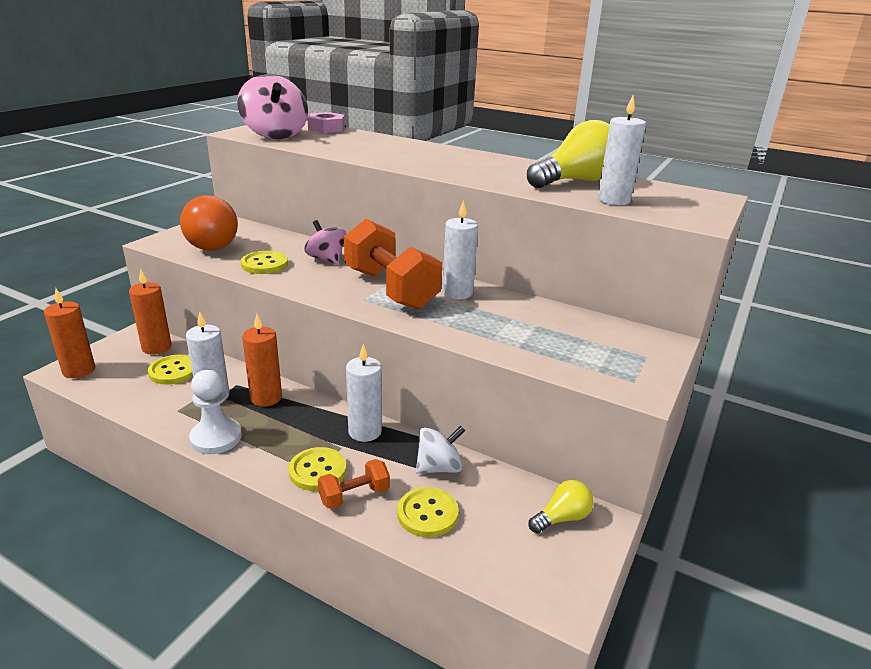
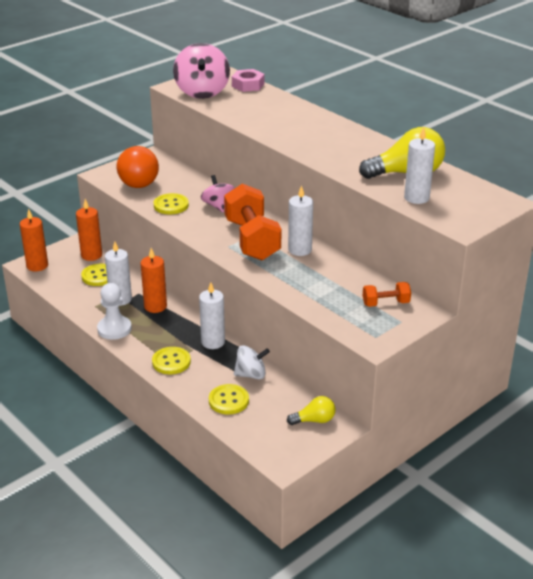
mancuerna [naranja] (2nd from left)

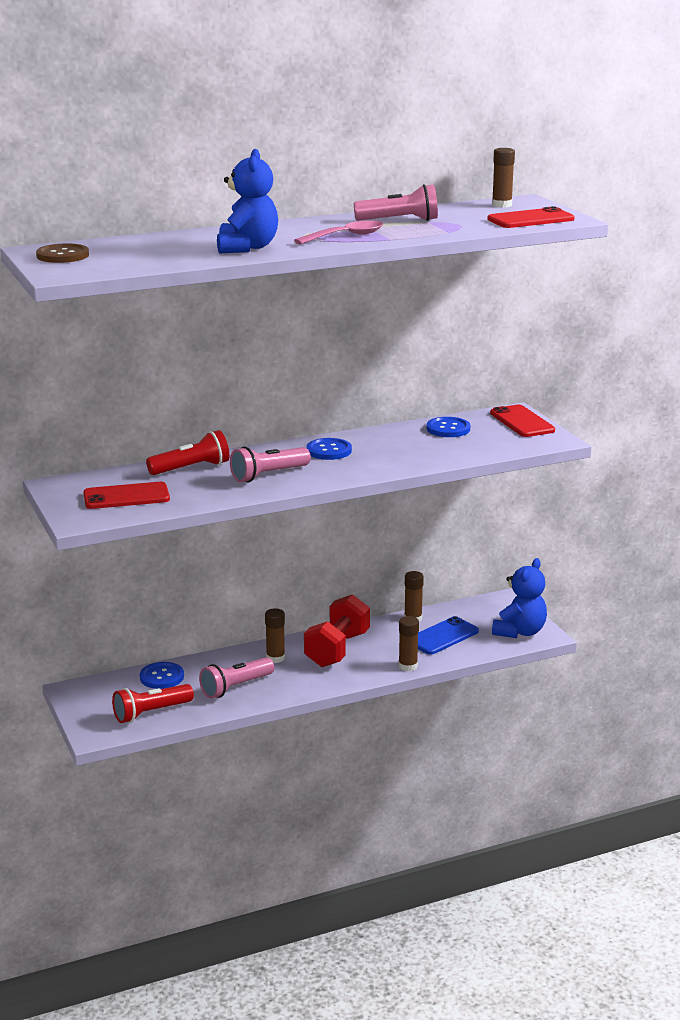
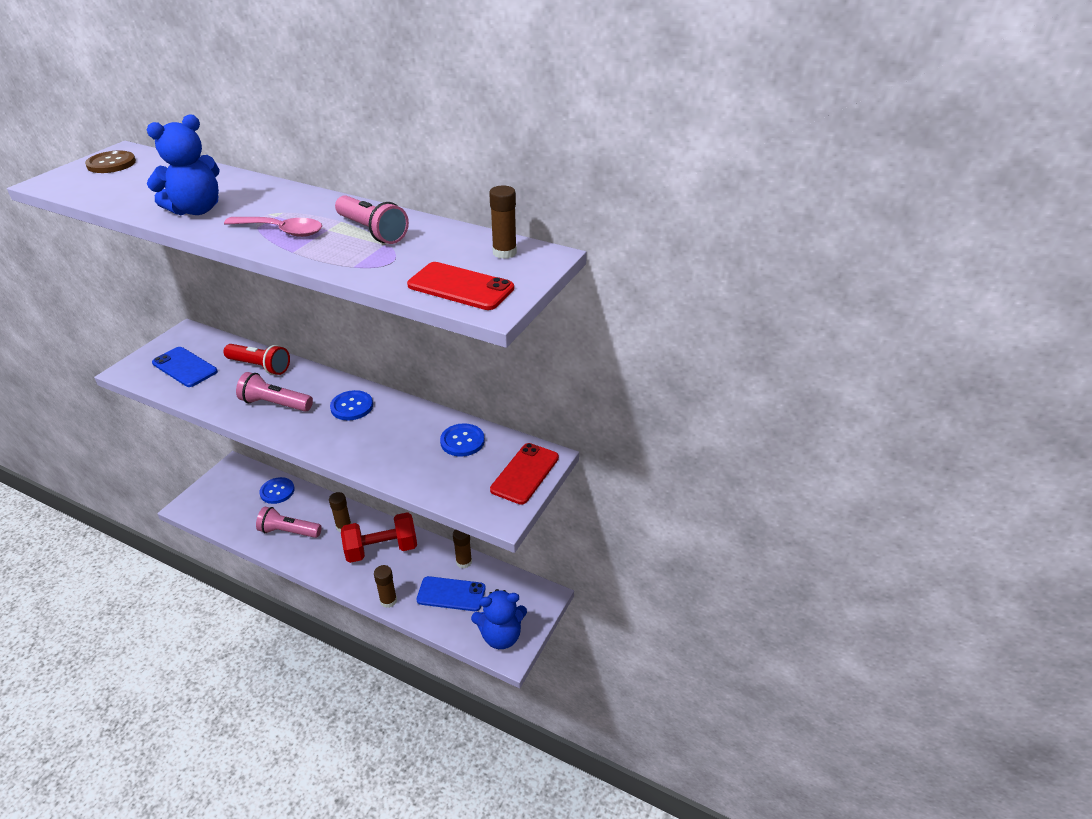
móvil [azul] (1st from left)
lámpara de mano [rojo] (1st from left in the first image)

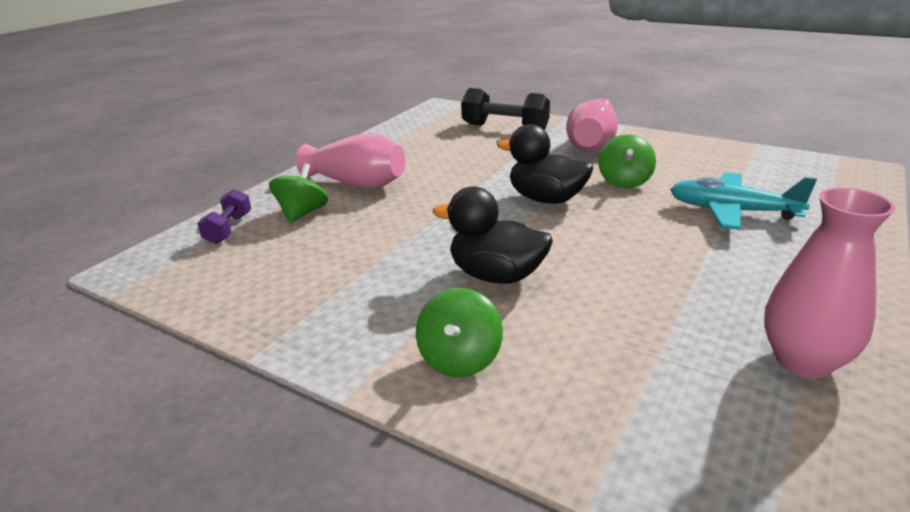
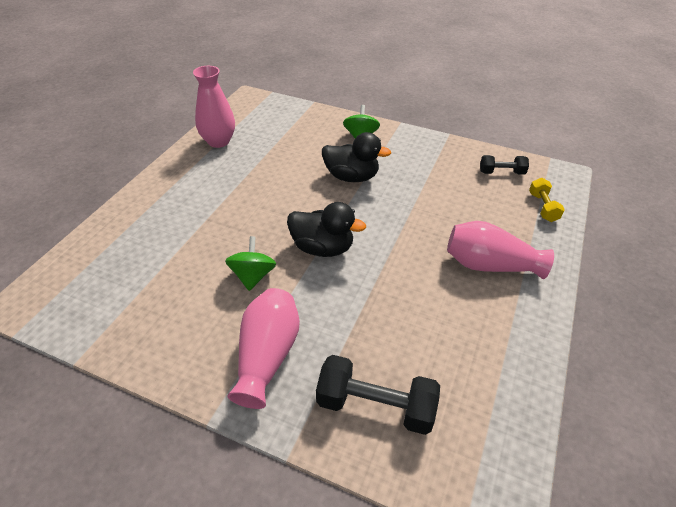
mancuerna [amarillo]
peonza [verde] (1st from left in the first image)
avión [turquesa]
mancuerna [negro] (2nd from left)

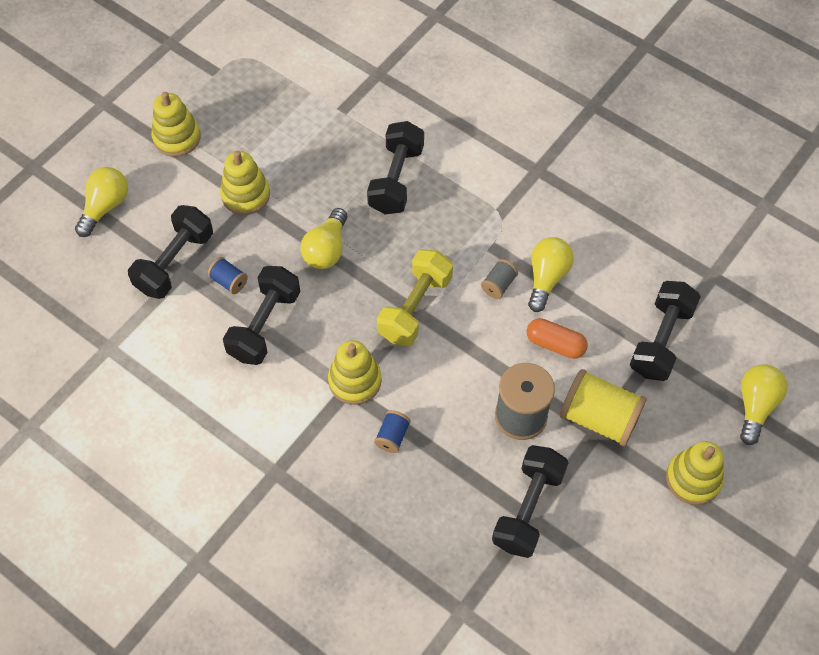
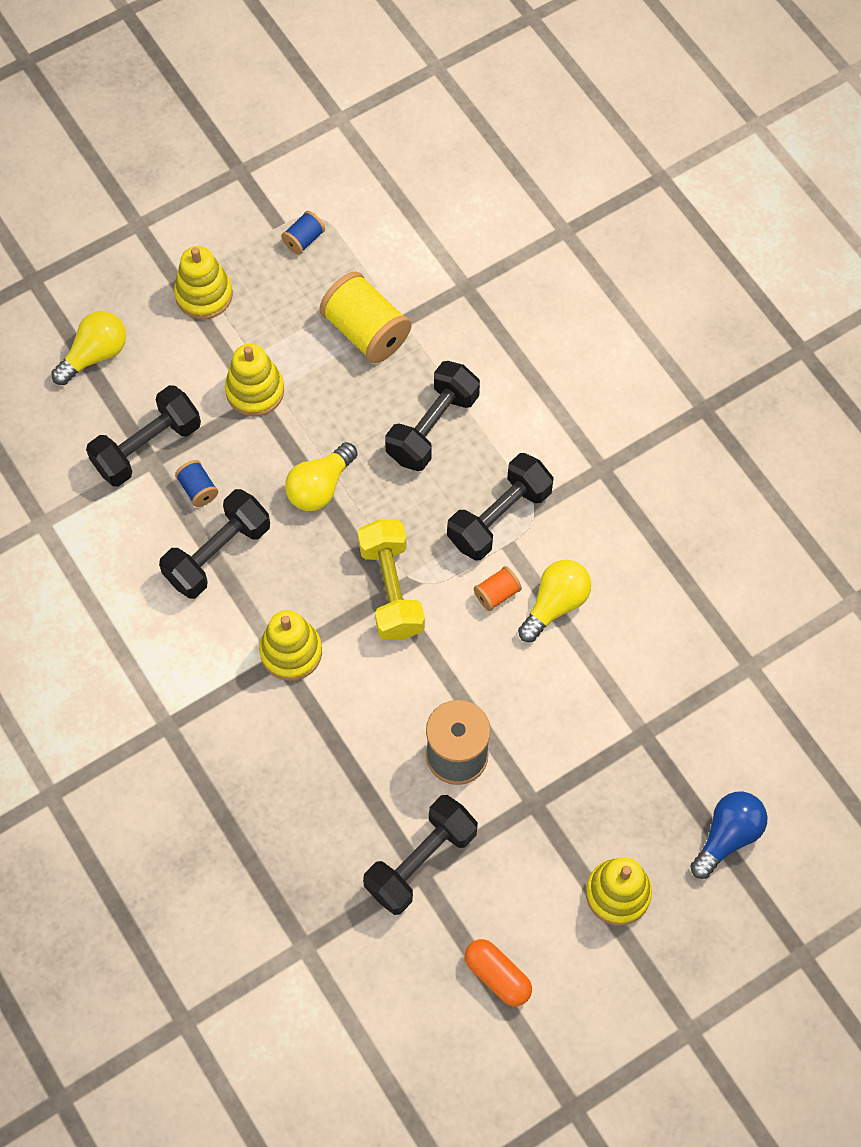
carrete [azul] (2nd from left)
mancuerna [amarillo]
carrete [naranja]
cápsula [naranja]
carrete [amarillo]
mancuerna [negro] (5th from left)
bombilla [azul]

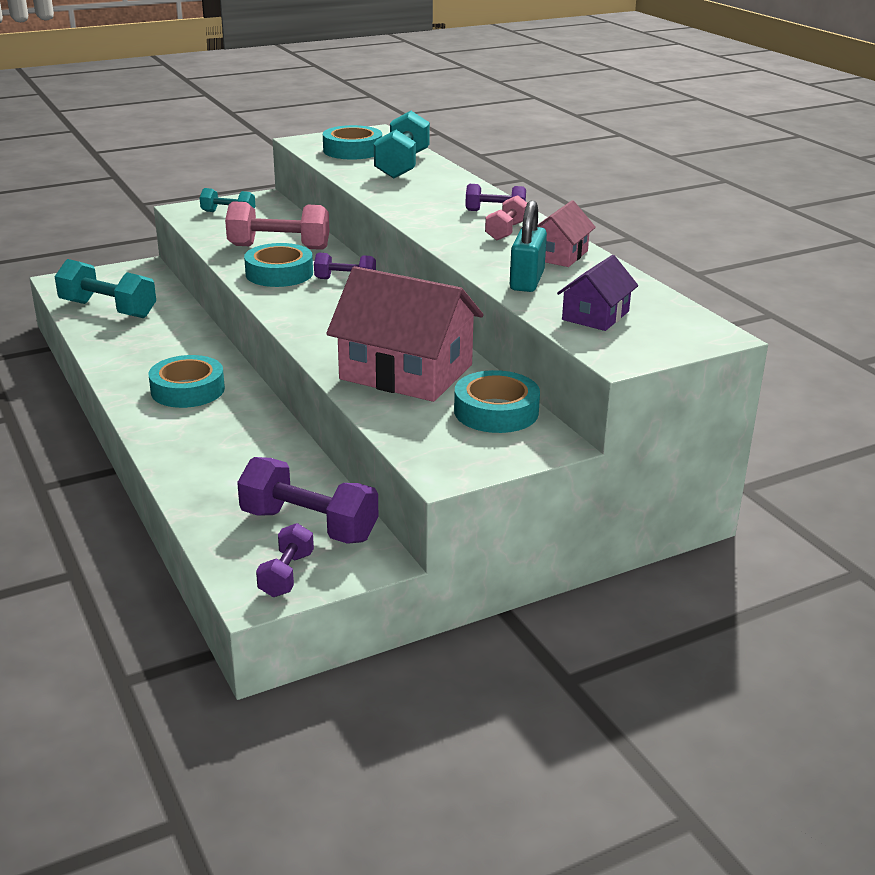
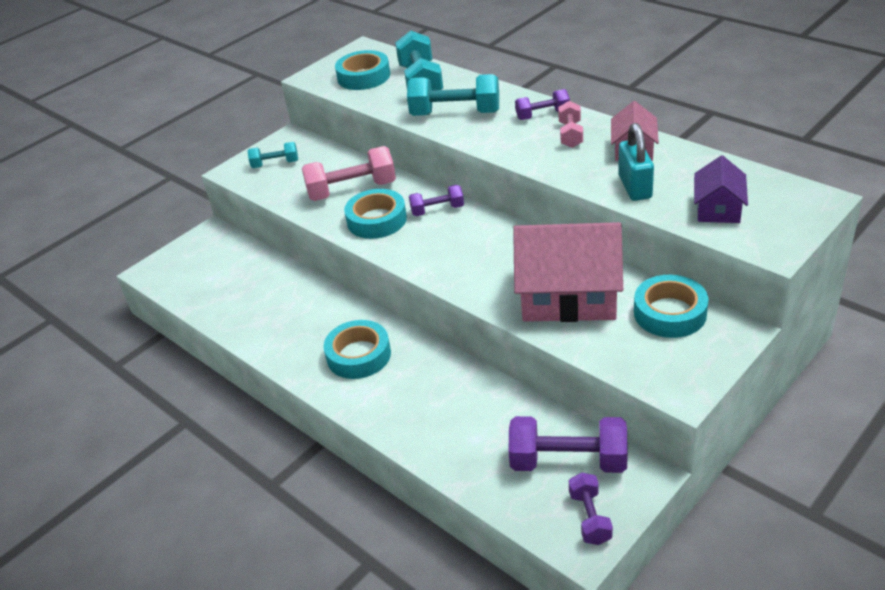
mancuerna [turquesa] (3rd from left)

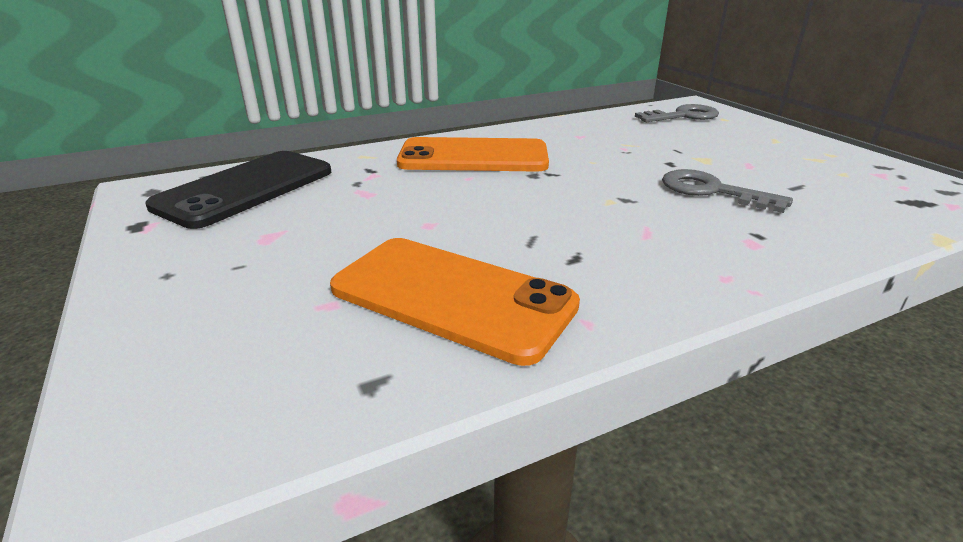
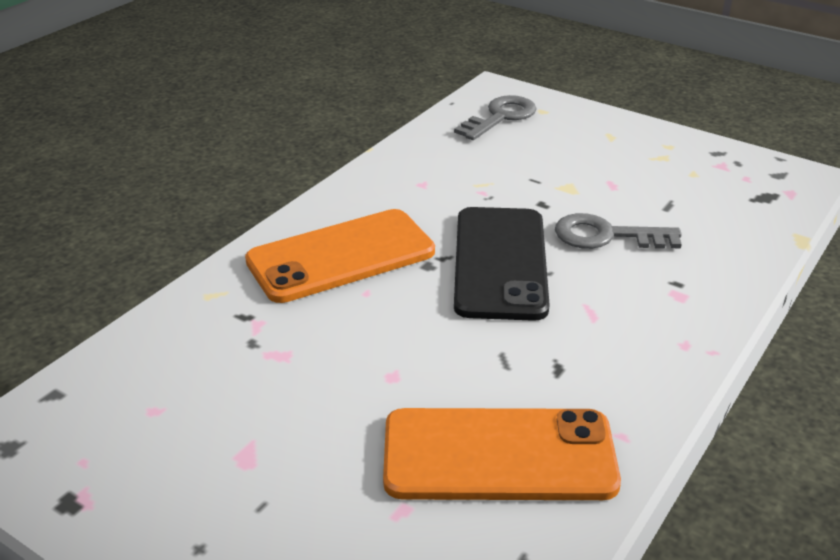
móvil [negro]

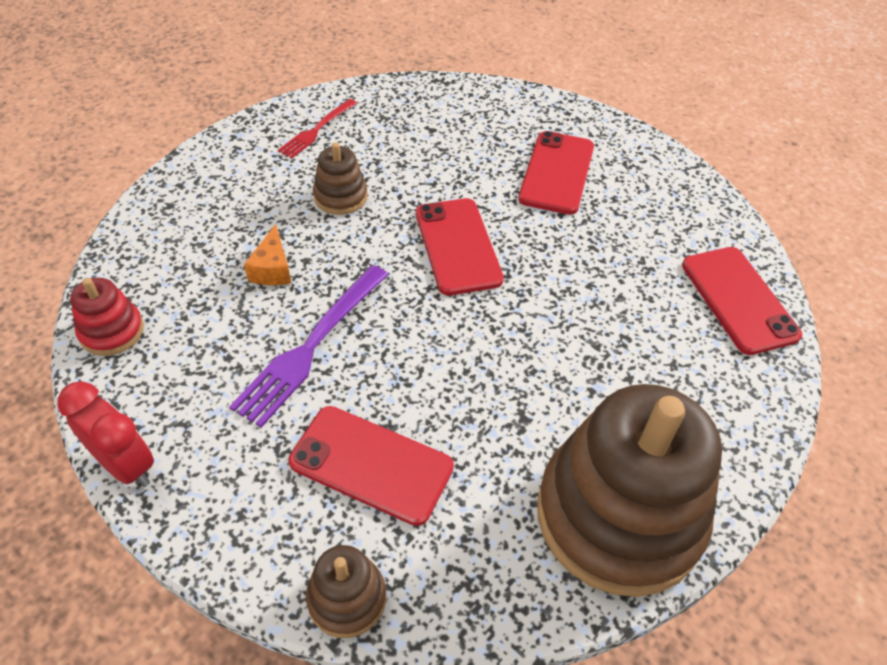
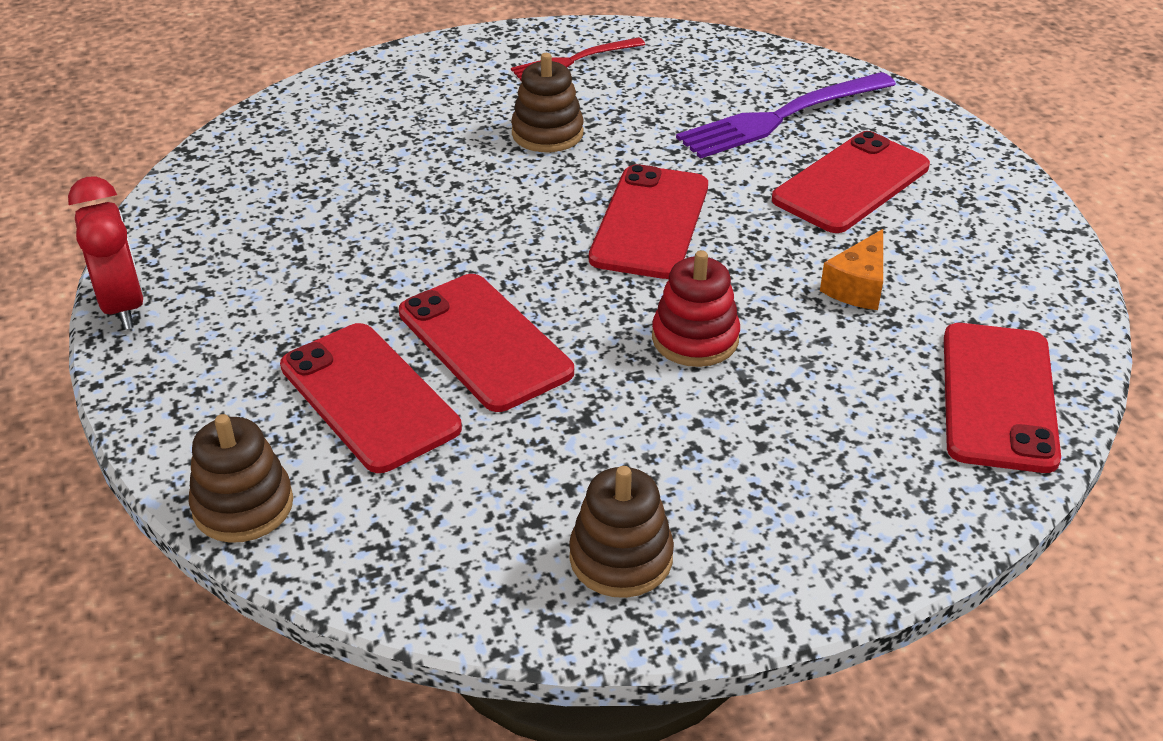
juguete apilable [rojo]
tenedor [morado]
queso [naranja]
juguete apilable [marrón] (3rd from left)
móvil [rojo] (2nd from left)

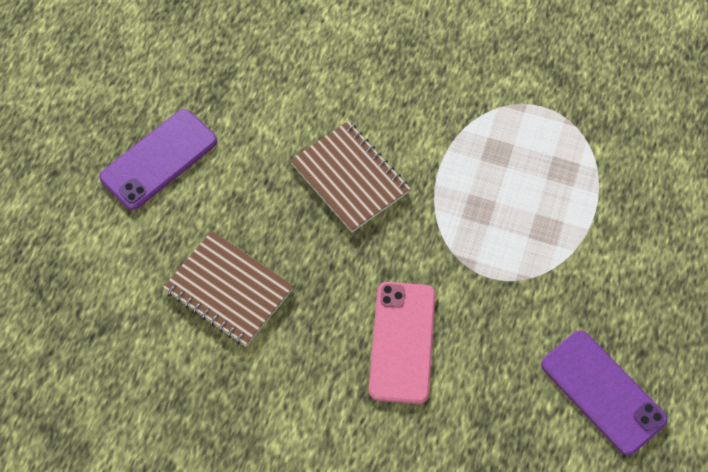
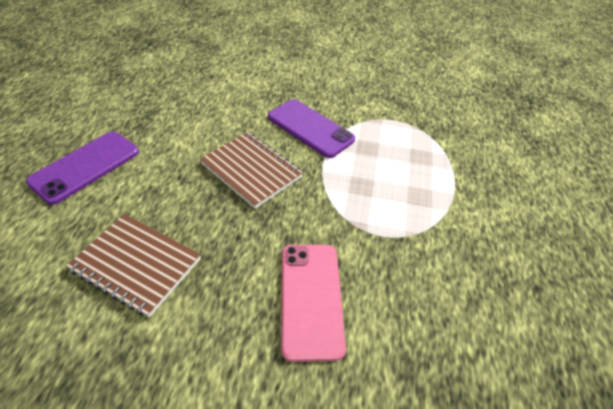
móvil [morado] (2nd from left)

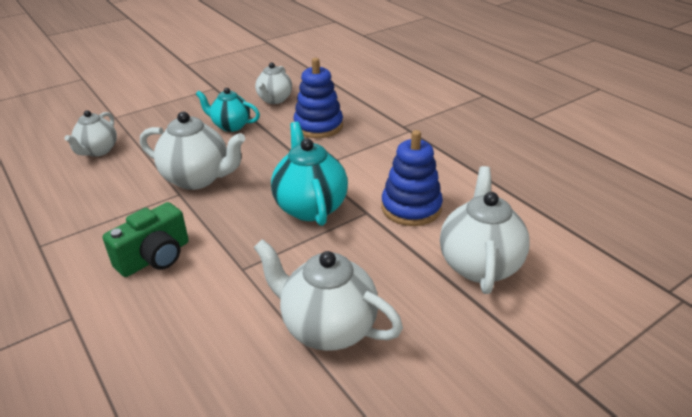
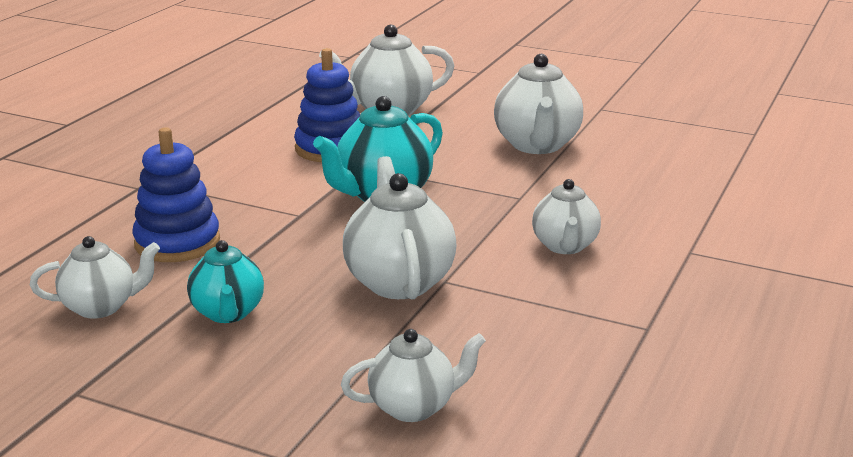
tetera [blanco] (6th from left)

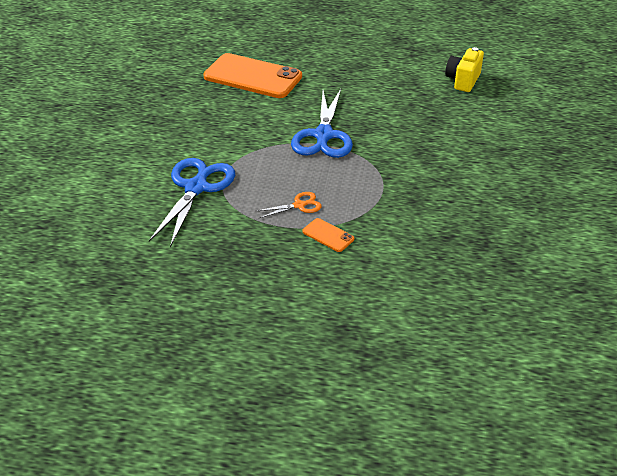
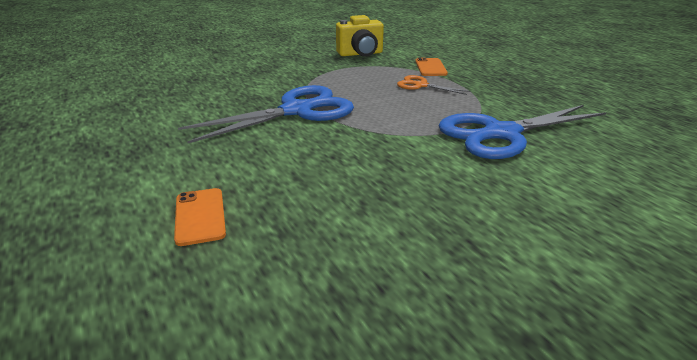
móvil [naranja] (1st from left)
cámara [amarillo]

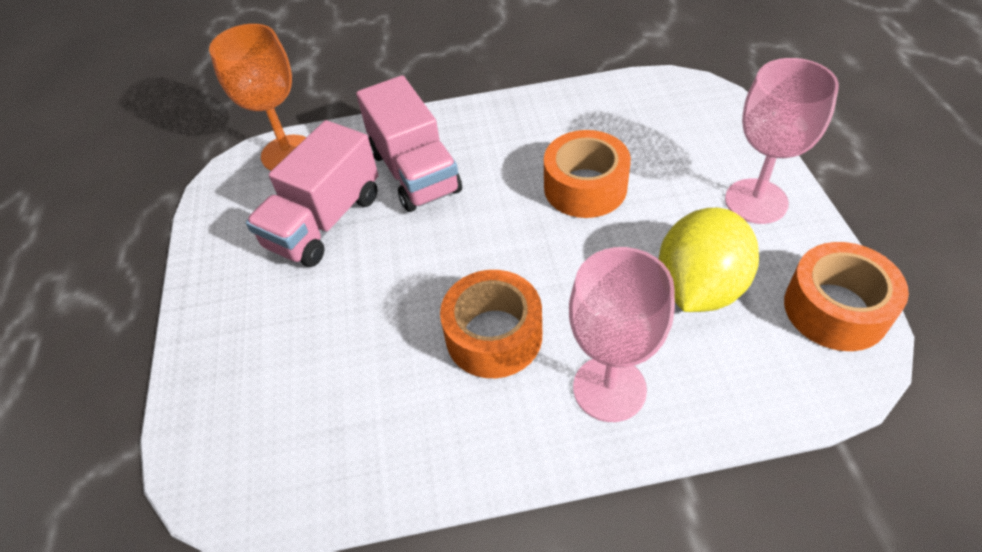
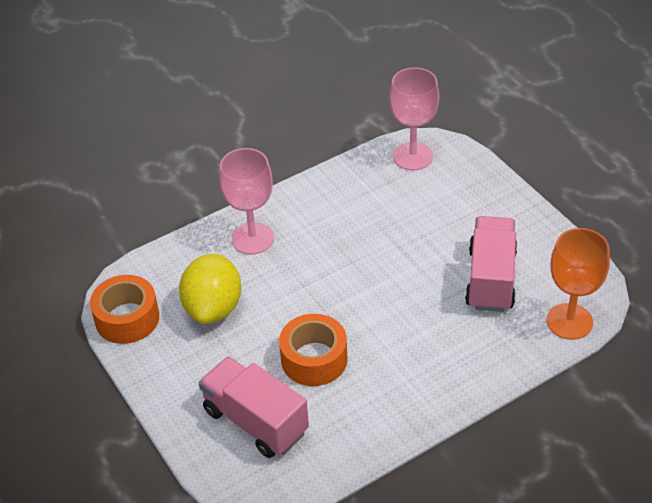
camión [rosa] (1st from left)
cinta adhesiva [naranja] (1st from left in the first image)
copa [rosa] (2nd from left)

